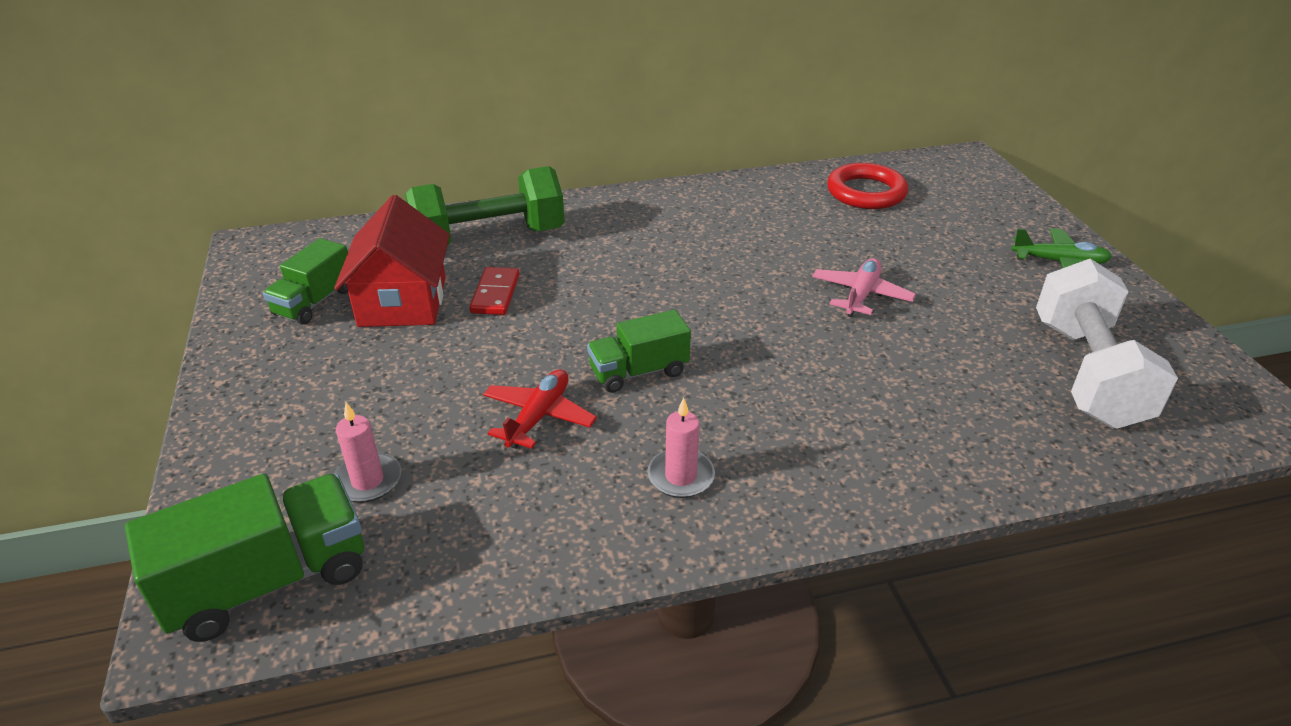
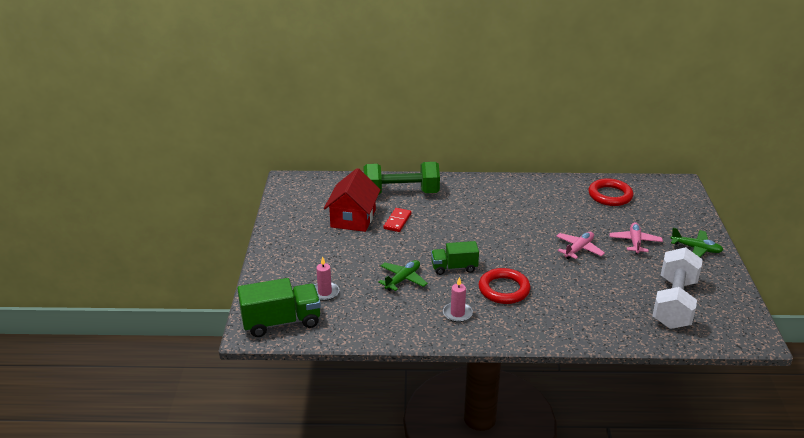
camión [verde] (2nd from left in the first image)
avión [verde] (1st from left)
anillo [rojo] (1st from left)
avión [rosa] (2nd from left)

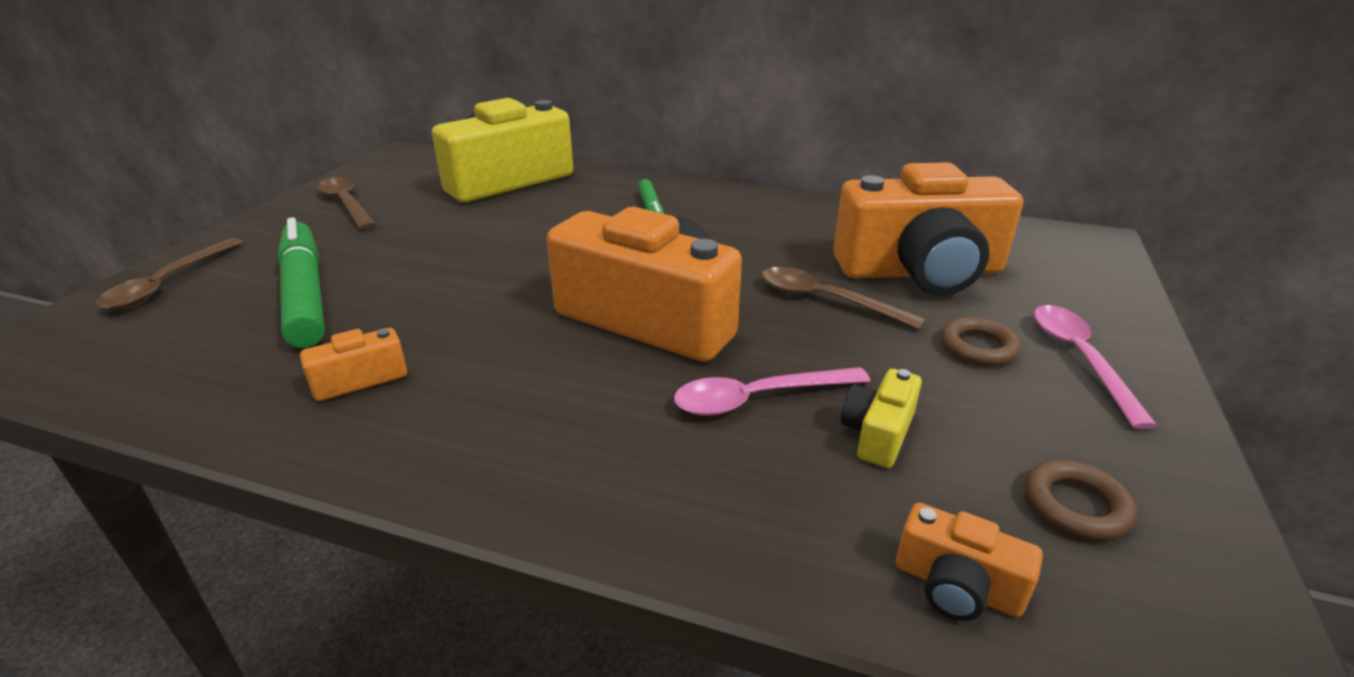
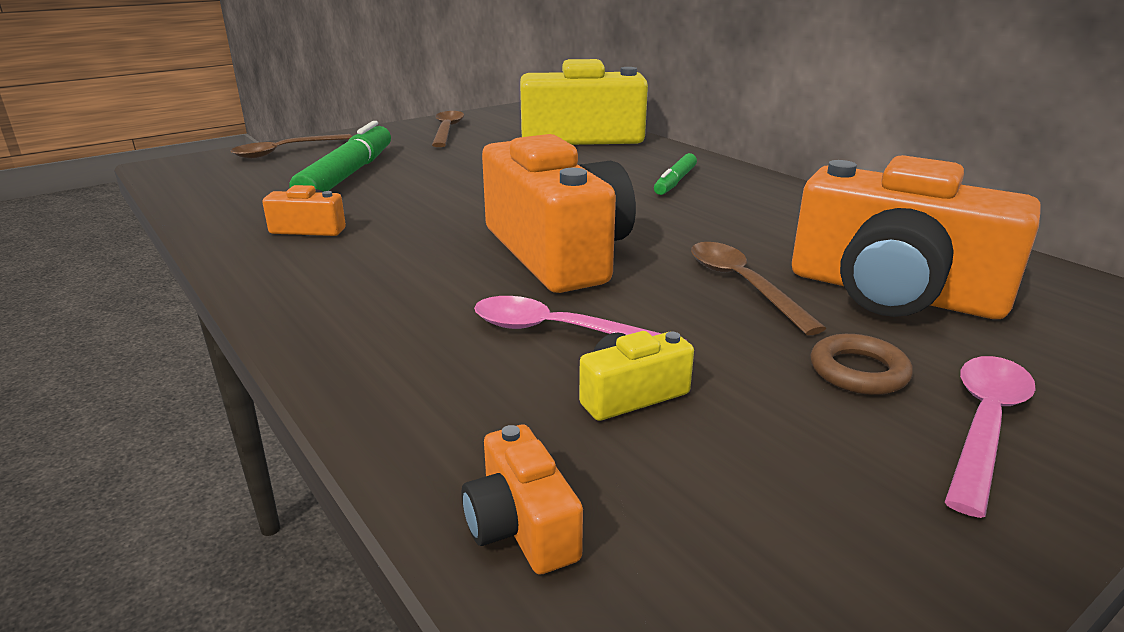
anillo [marrón] (2nd from left in the first image)

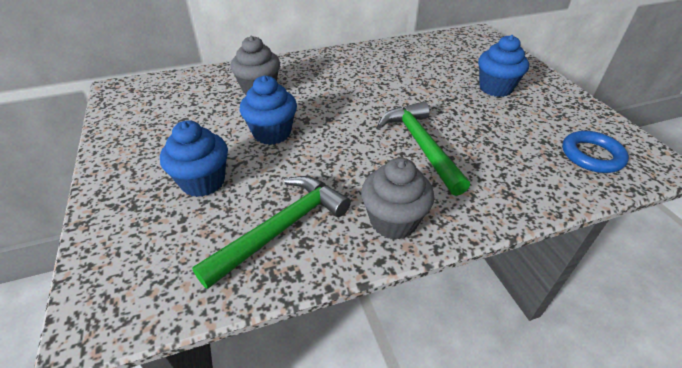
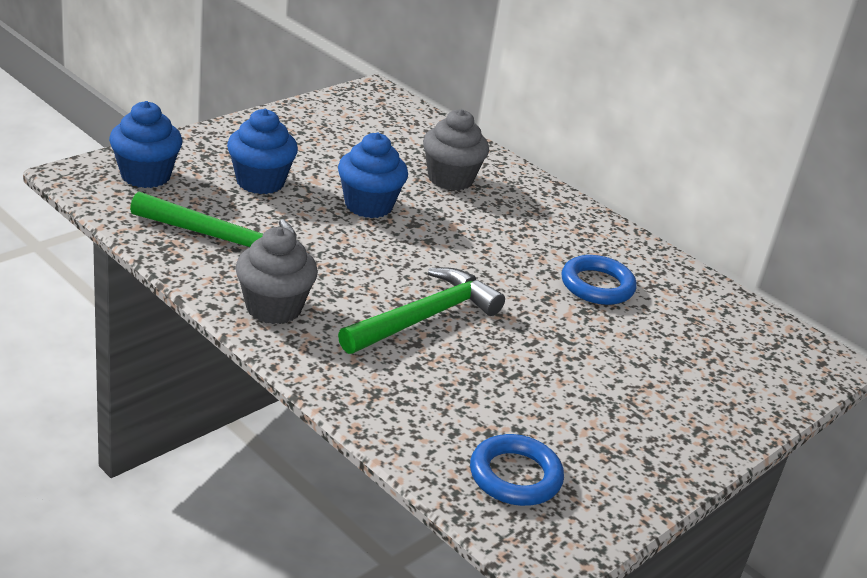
magdalena [azul] (1st from left)
anillo [azul] (2nd from left)

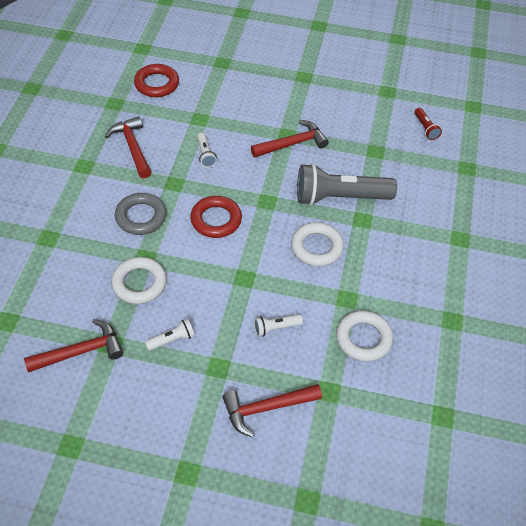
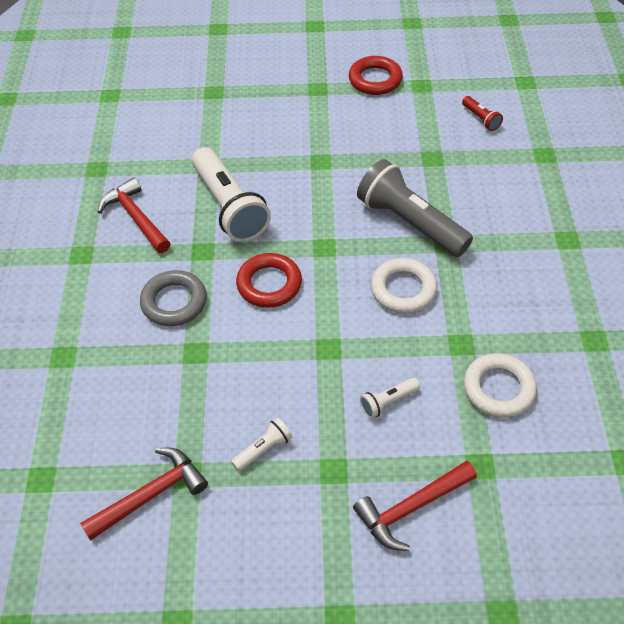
anillo [blanco] (1st from left in the first image)
anillo [rojo] (2nd from left)
lámpara de mano [blanco] (1st from left)
martillo [rojo] (4th from left in the first image)
lámpara de mano [gris]

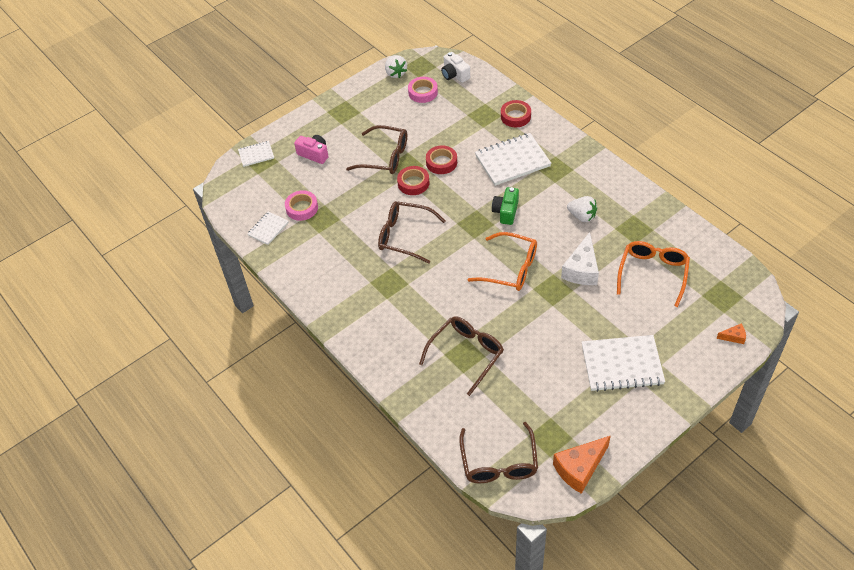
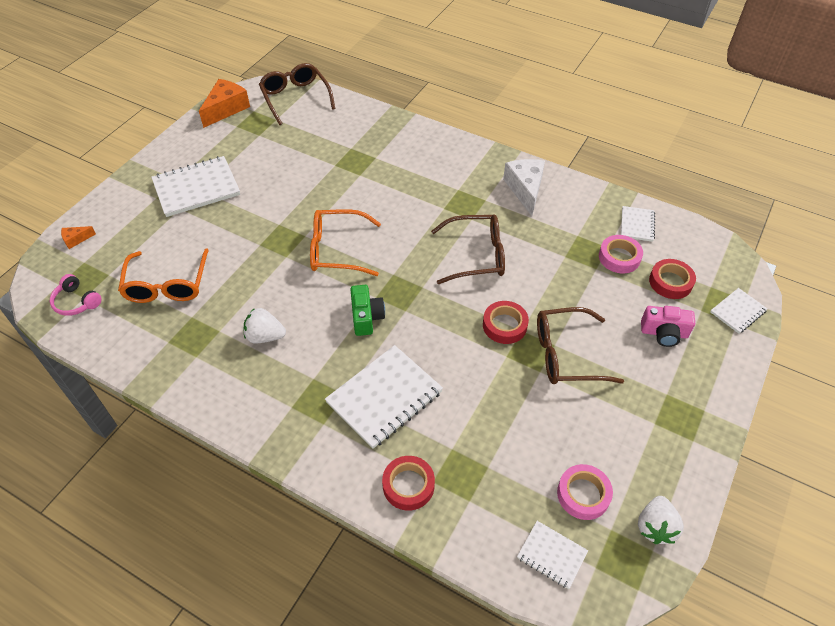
fresa [blanco] (2nd from left)
gafas [marrón] (3rd from left in the first image)
cinta adhesiva [rojo] (3rd from left)
cuaderno [blanco] (3rd from left)
queso [blanco]
auriculares [rosa]

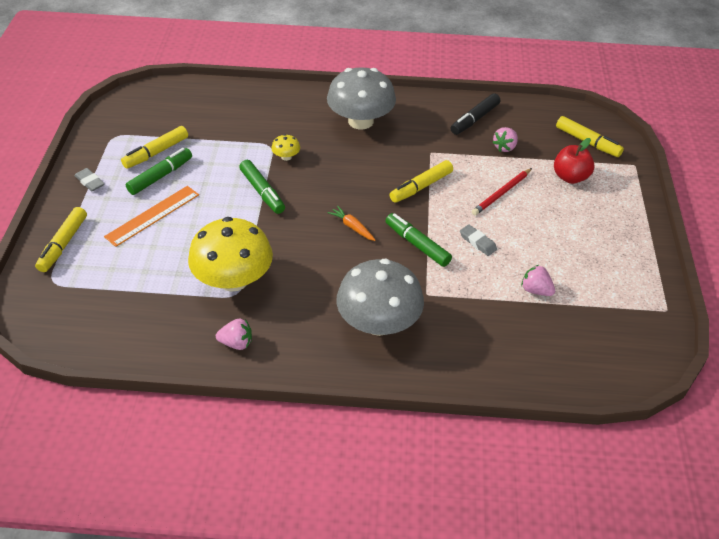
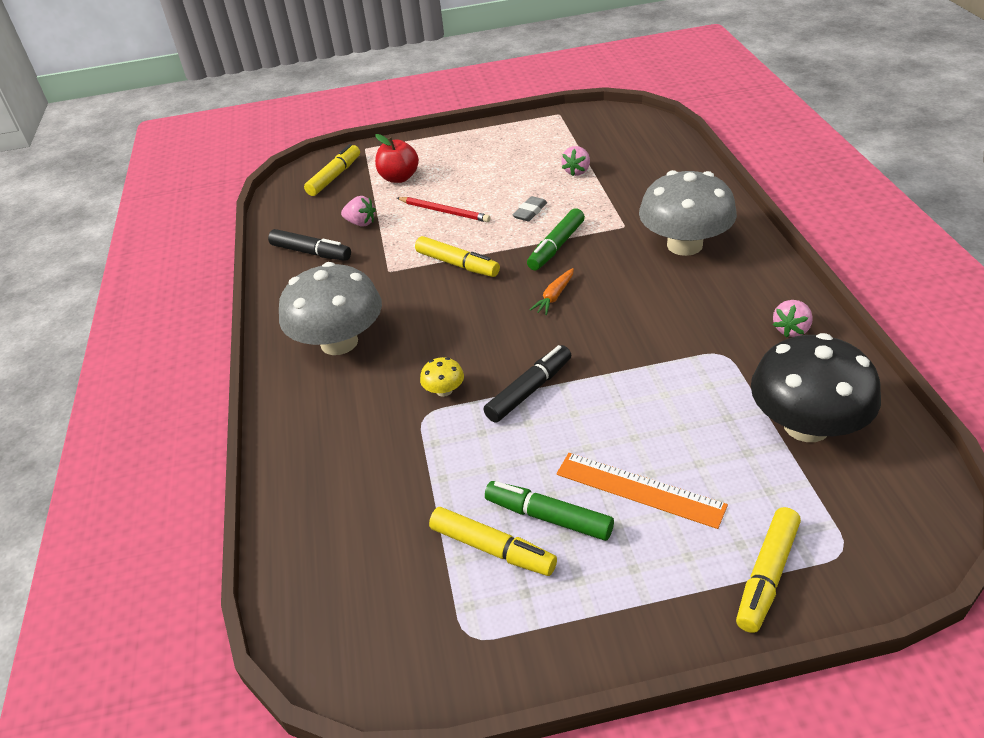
rotulador [amarillo] (4th from left)
goma de borrar [gris] (1st from left in the first image)
seta [amarillo] (1st from left in the first image)
fresa [rosa] (3rd from left)
rotulador [negro] (2nd from left)
seta [negro]

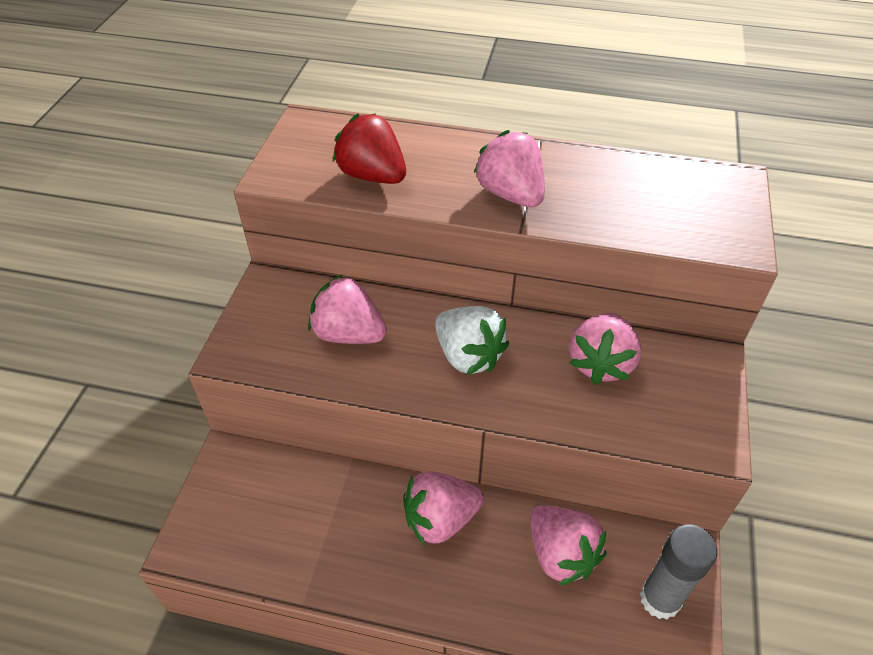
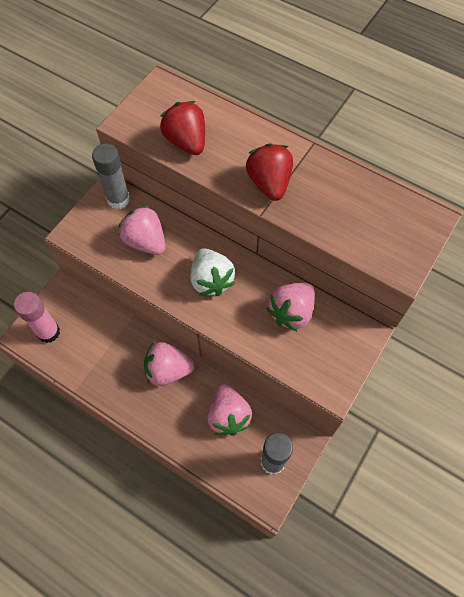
fresa [rojo] (2nd from left)
barra de pegamento [rosa]
barra de pegamento [gris] (1st from left)

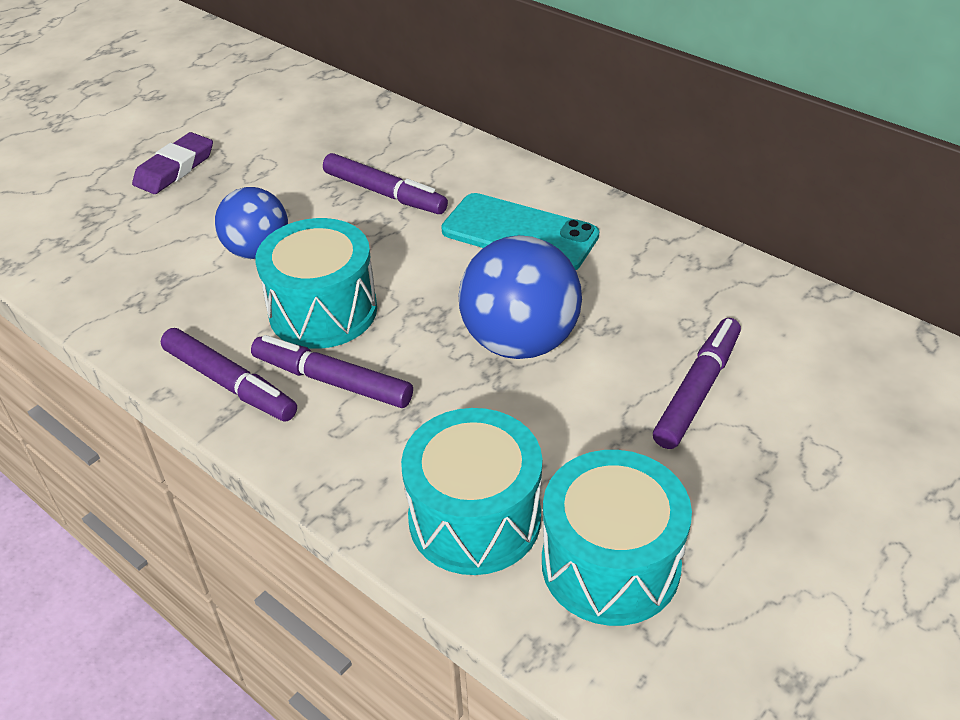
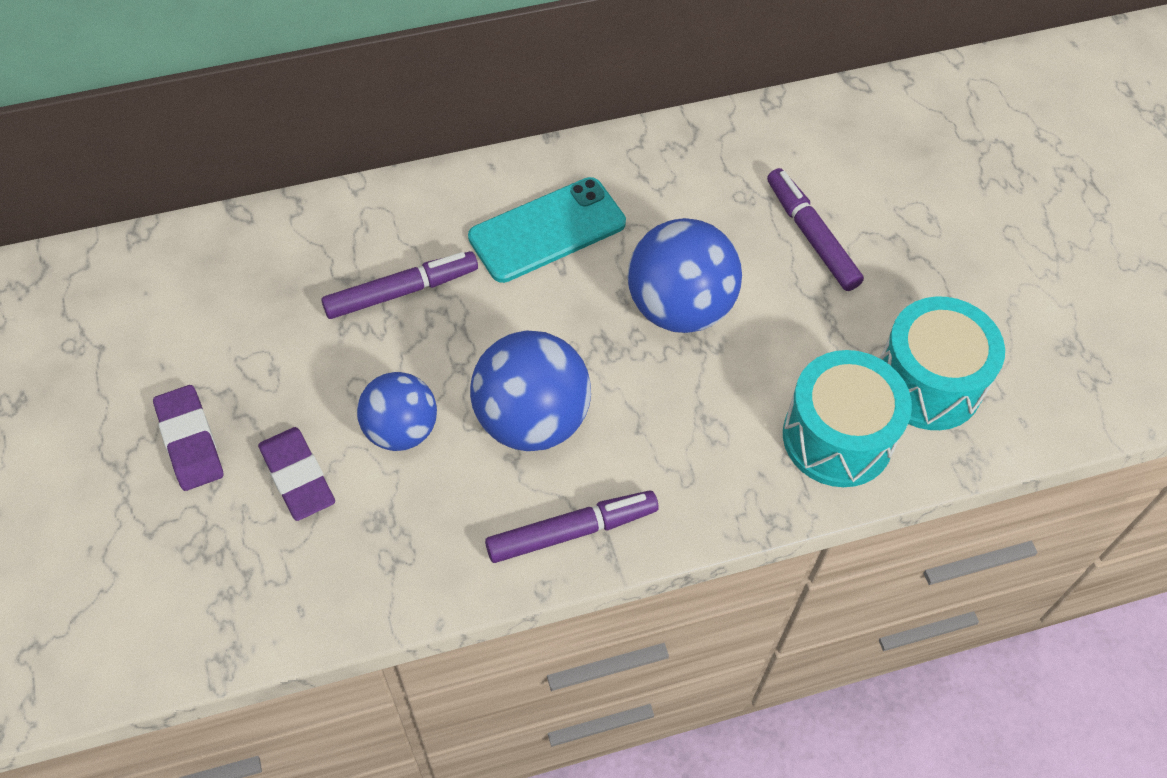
rotulador [morado] (2nd from left in the first image)
pelota [azul] (2nd from left)
goma de borrar [morado] (2nd from left)

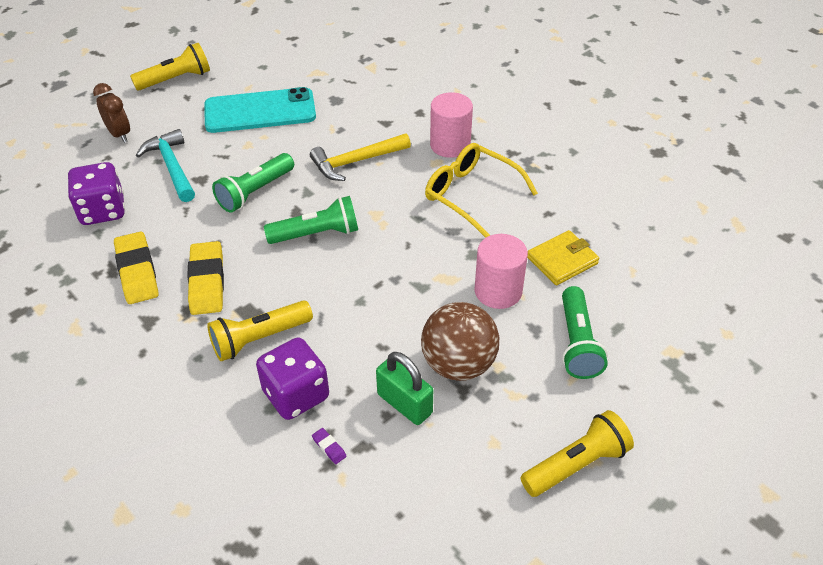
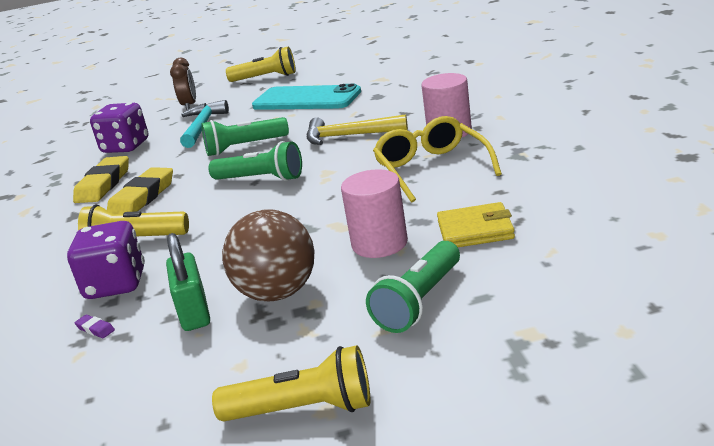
goma de borrar [morado]

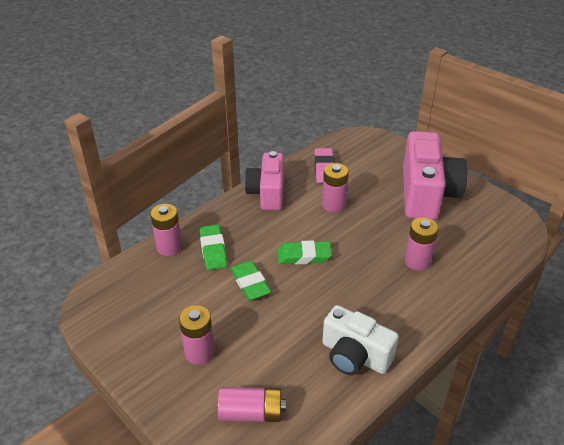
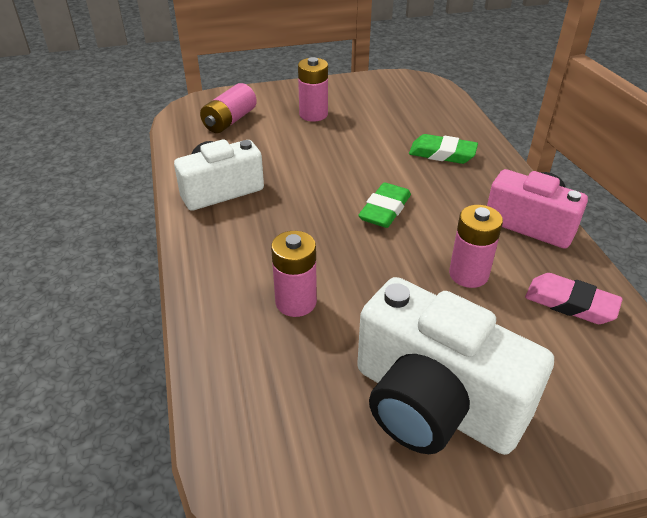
pila [rosa] (1st from left in the first image)
goma de borrar [verde] (2nd from left in the first image)
cámara [blanco] (2nd from left)

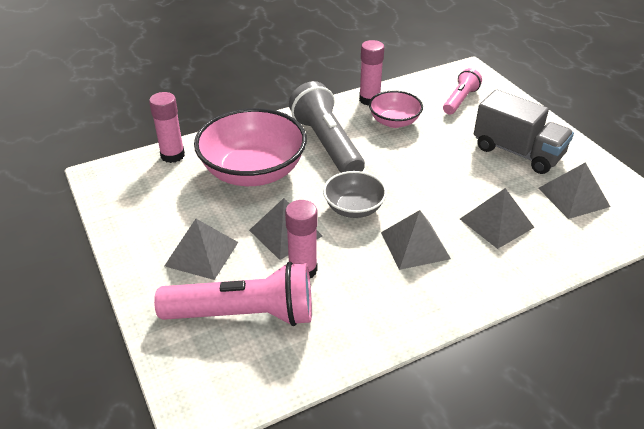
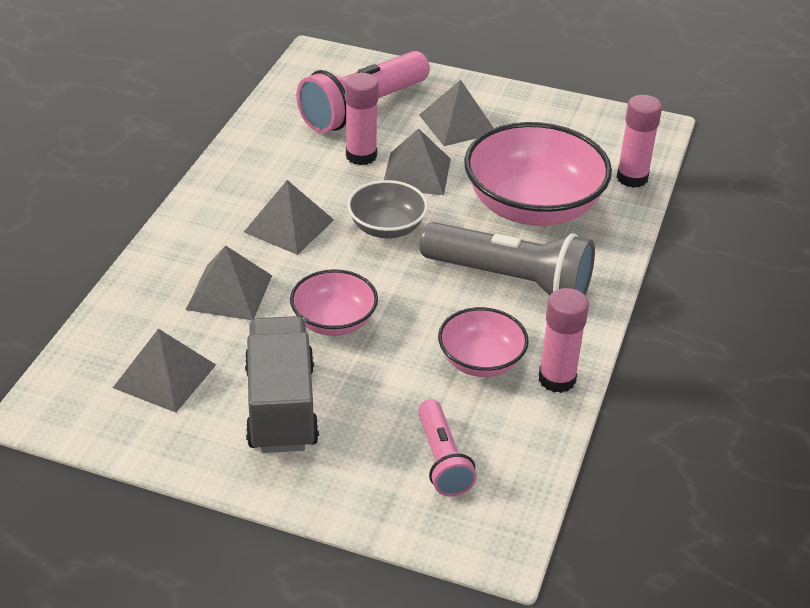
camión [gris]
cuenco [rosa] (1st from left)

